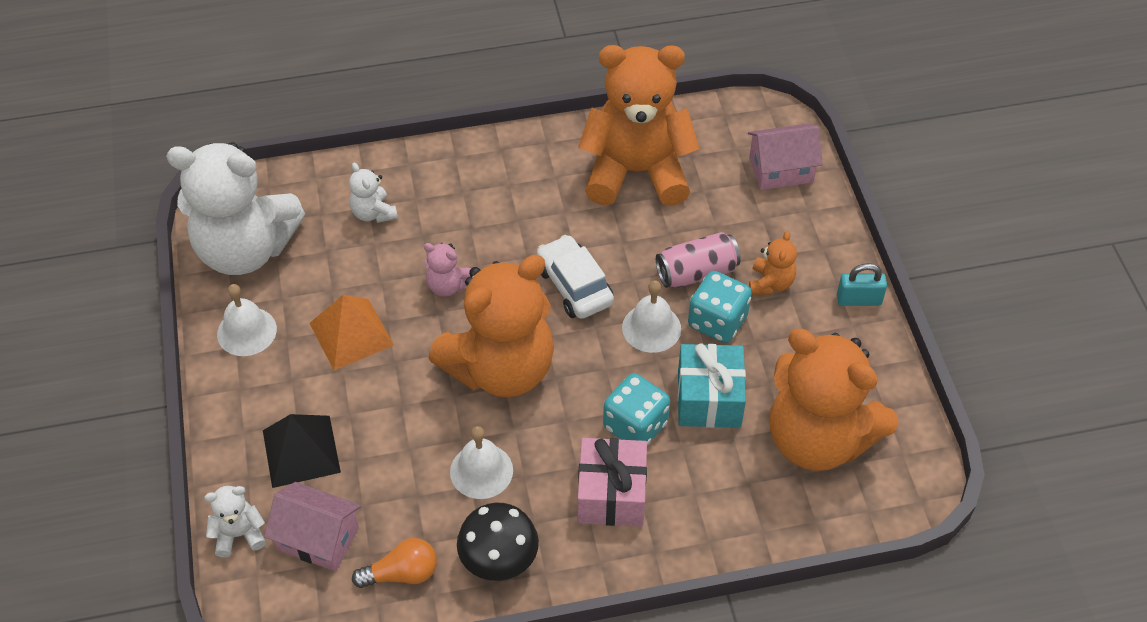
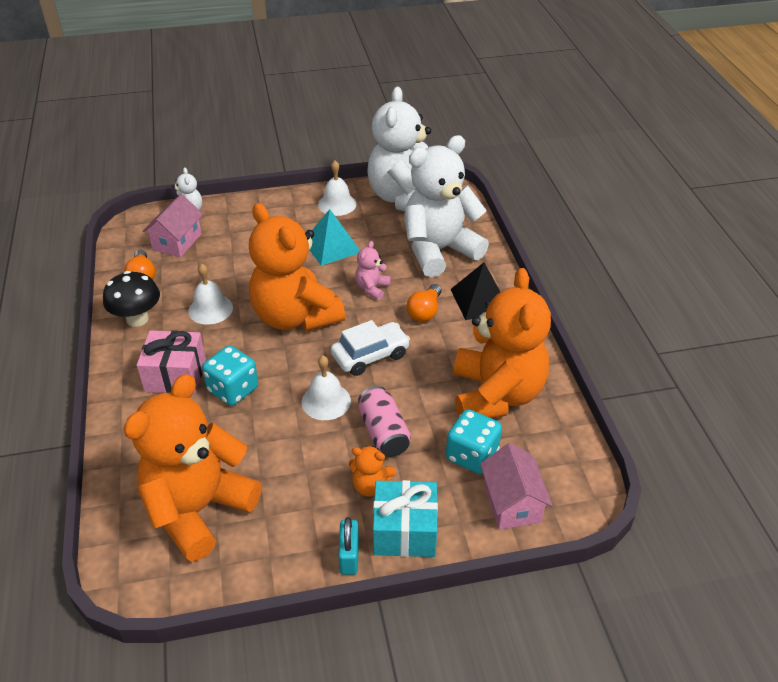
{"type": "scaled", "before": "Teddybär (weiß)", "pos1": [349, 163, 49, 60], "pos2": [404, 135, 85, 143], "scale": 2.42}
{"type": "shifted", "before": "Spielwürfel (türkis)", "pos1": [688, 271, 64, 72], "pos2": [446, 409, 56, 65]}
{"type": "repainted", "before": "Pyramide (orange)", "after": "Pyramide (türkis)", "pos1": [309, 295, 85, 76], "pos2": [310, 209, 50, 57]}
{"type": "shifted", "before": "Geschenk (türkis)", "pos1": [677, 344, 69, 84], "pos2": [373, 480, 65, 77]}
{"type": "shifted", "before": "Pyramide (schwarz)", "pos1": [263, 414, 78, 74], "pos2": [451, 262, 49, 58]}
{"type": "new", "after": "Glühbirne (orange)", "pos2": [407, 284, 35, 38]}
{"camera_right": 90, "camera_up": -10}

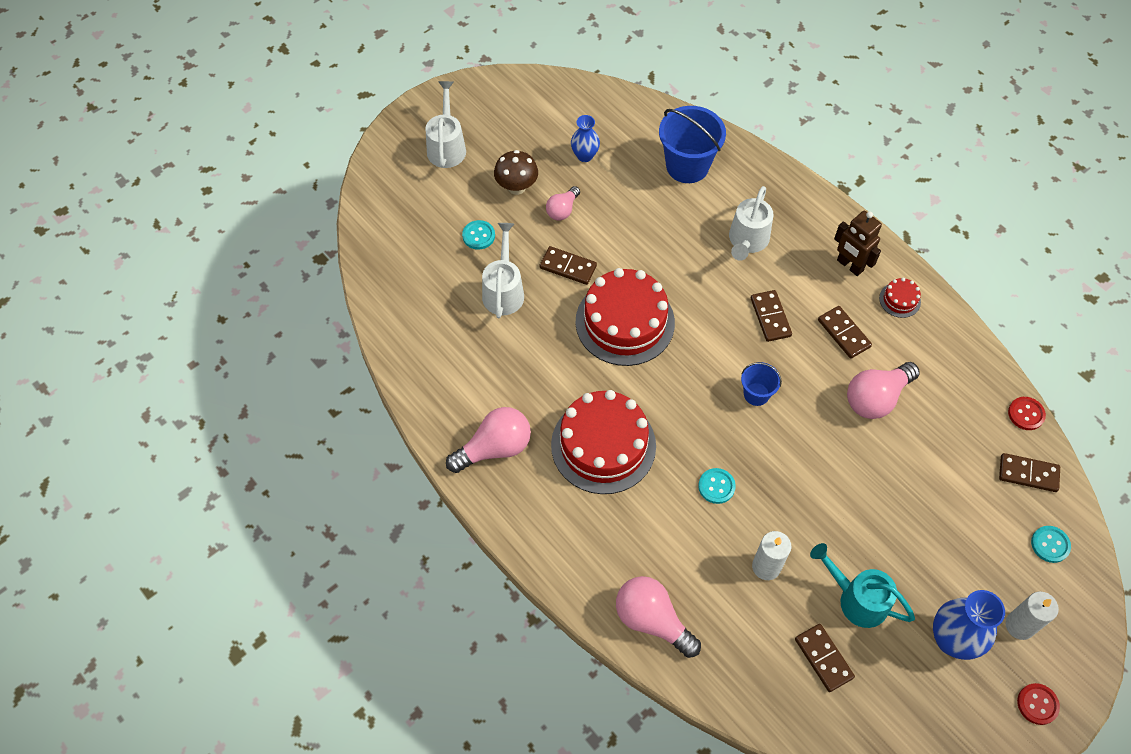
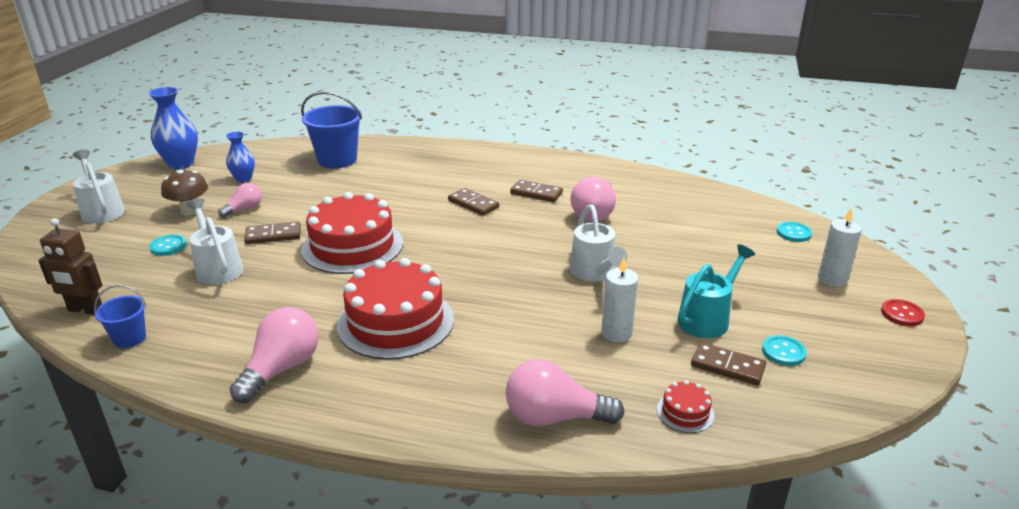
{"type": "rotated", "before": "Glühbirne (rosa)", "pos1": [546, 186, 34, 35], "pos2": [218, 183, 44, 35], "turn": -135}
{"type": "shifted", "before": "Gießkanne (weiß)", "pos1": [729, 186, 44, 75], "pos2": [570, 204, 57, 78]}
{"type": "shifted", "before": "Roboter (braun)", "pos1": [834, 211, 48, 65], "pos2": [38, 218, 64, 97]}
{"type": "shifted", "before": "Kuchen (rot)", "pos1": [879, 278, 42, 40], "pos2": [657, 380, 57, 53]}
{"type": "shifted", "before": "Eimer (blau)", "pos1": [741, 362, 41, 44], "pos2": [94, 285, 52, 63]}
{"type": "gone", "before": "Knopf (rot)", "pos1": [1008, 397, 38, 33]}
{"type": "gone", "before": "Dominostein (braun)", "pos1": [999, 453, 61, 39]}
{"type": "shifted", "before": "Knopf (türkis)", "pos1": [698, 468, 38, 36], "pos2": [762, 335, 45, 31]}
{"type": "rotated", "before": "Gießkanne (türkis)", "pos1": [810, 543, 105, 85], "pos2": [678, 244, 77, 94], "turn": 135}
{"type": "shifted", "before": "Vase (blau)", "pos1": [933, 590, 72, 70], "pos2": [148, 87, 50, 82]}
{"camera_right": -35, "camera_up": -30}

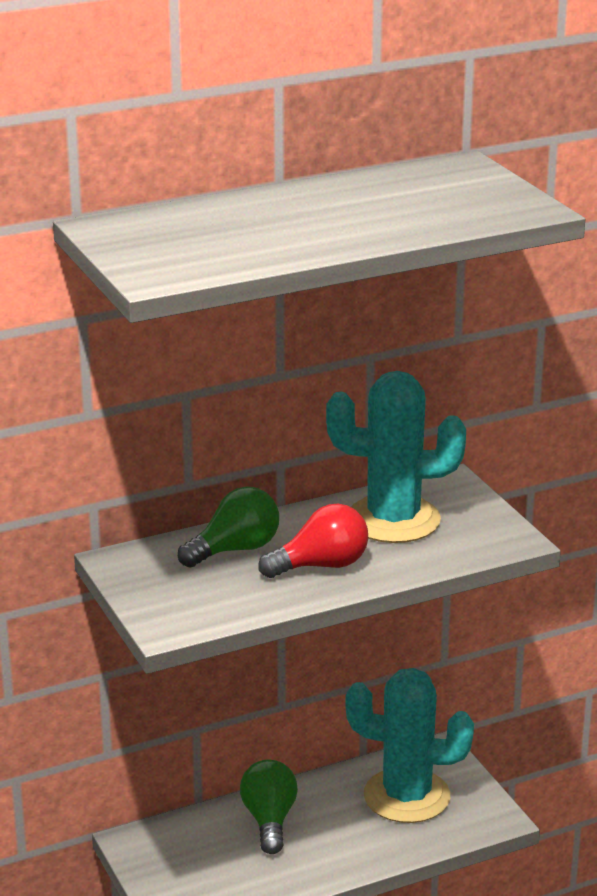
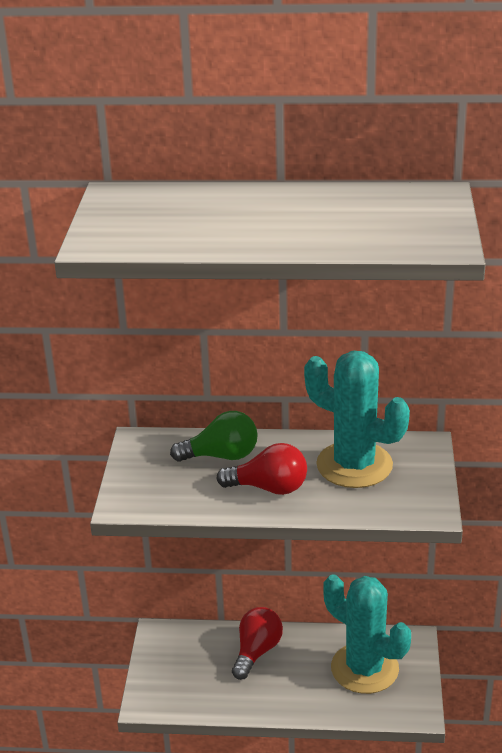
{"type": "repainted", "before": "Glühbirne (grün)", "after": "Glühbirne (rot)", "pos1": [240, 760, 58, 94], "pos2": [232, 607, 51, 73]}
{"camera_right": 30, "camera_up": 5}

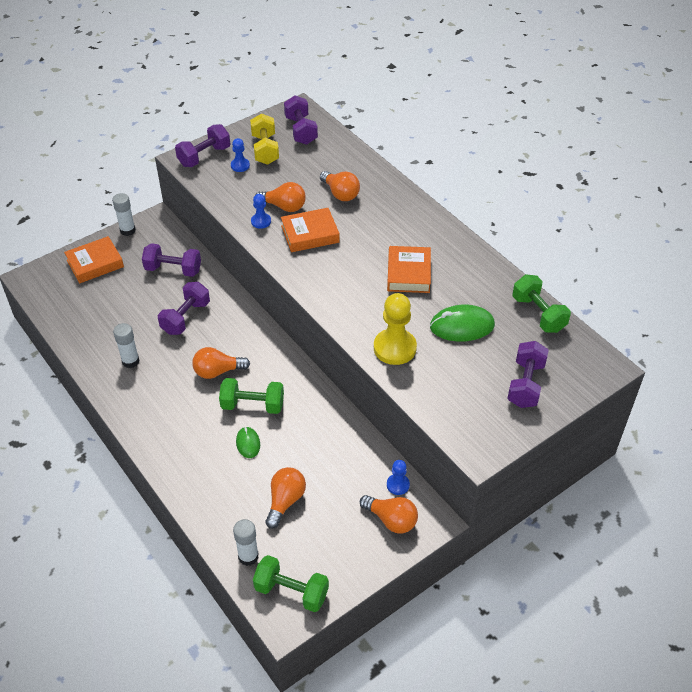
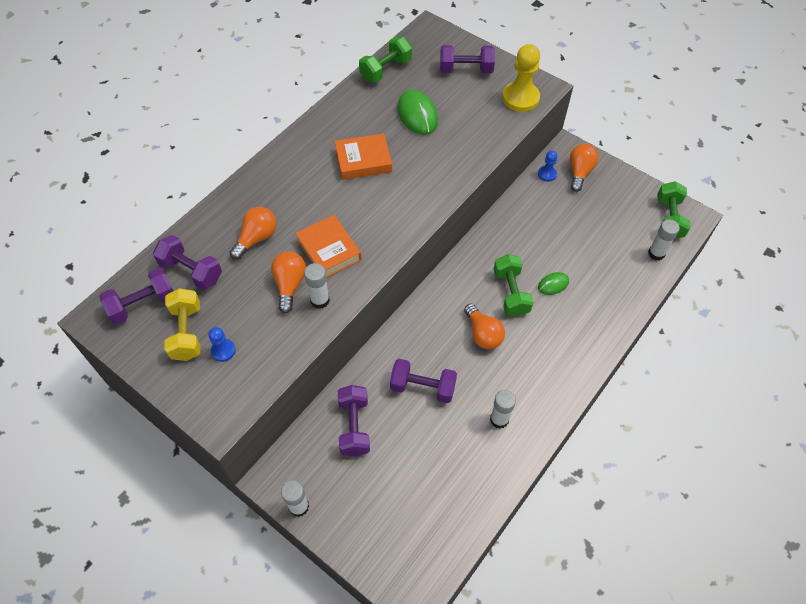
{"type": "rotated", "before": "Hantel (gelb)", "pos1": [250, 113, 29, 52], "pos2": [164, 288, 36, 73], "turn": -75}
{"type": "shifted", "before": "Hantel (lila)", "pos1": [175, 124, 55, 43], "pos2": [153, 235, 69, 55]}
{"type": "swapped", "before": "Bauer (blau)", "after": "Klebestift (weiß)", "pos1": [251, 194, 20, 35], "pos2": [304, 263, 26, 46]}
{"type": "gone", "before": "Buch (orange)", "pos1": [64, 236, 60, 47]}
{"type": "shifted", "before": "Bauer (gelb)", "pos1": [374, 293, 43, 72], "pos2": [502, 44, 38, 68]}
{"type": "gone", "before": "Glühbirne (orange)", "pos1": [265, 467, 41, 62]}
{"camera_right": -105, "camera_up": 10}

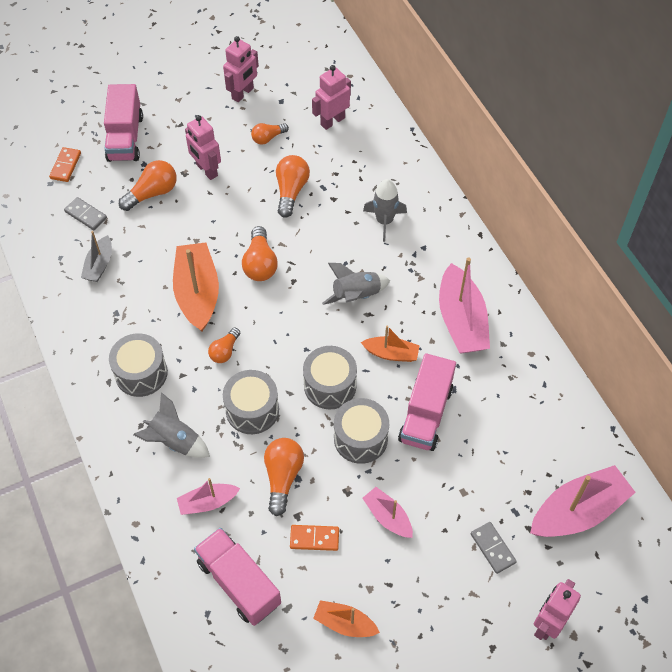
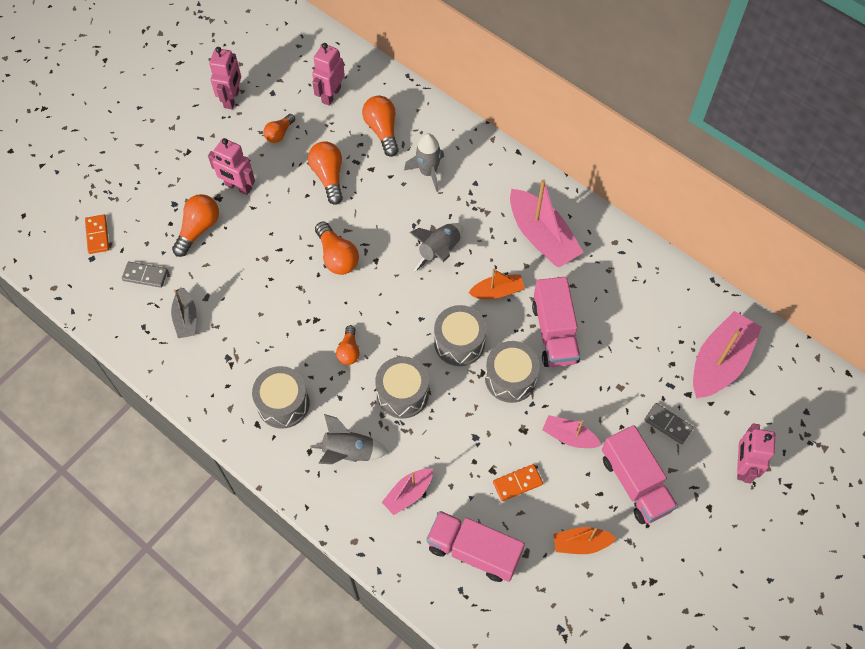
{"type": "shifted", "before": "Lastwagen (rosa)", "pos1": [104, 84, 39, 78], "pos2": [602, 425, 76, 99]}
{"type": "gone", "before": "Boot (orange)", "pos1": [173, 242, 46, 90]}
{"type": "shifted", "before": "Glühbirne (orange)", "pos1": [264, 438, 40, 78], "pos2": [362, 96, 37, 61]}
{"camera_right": -25, "camera_up": 5}

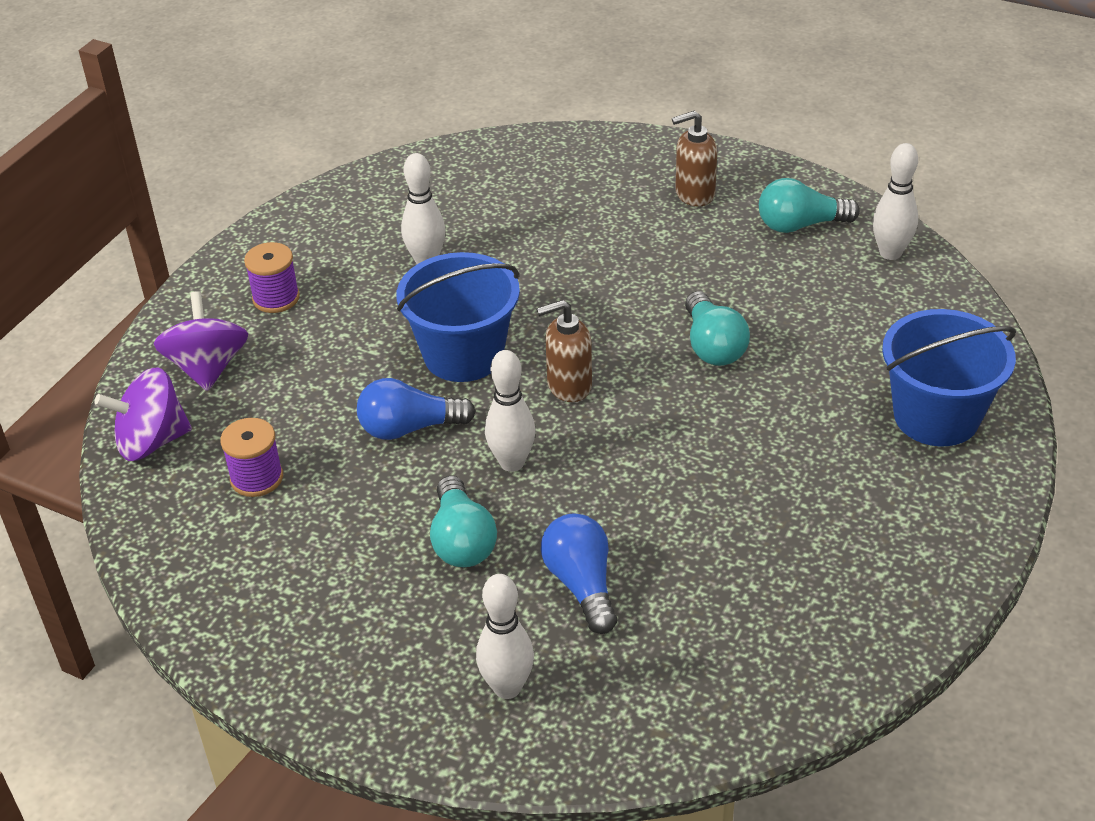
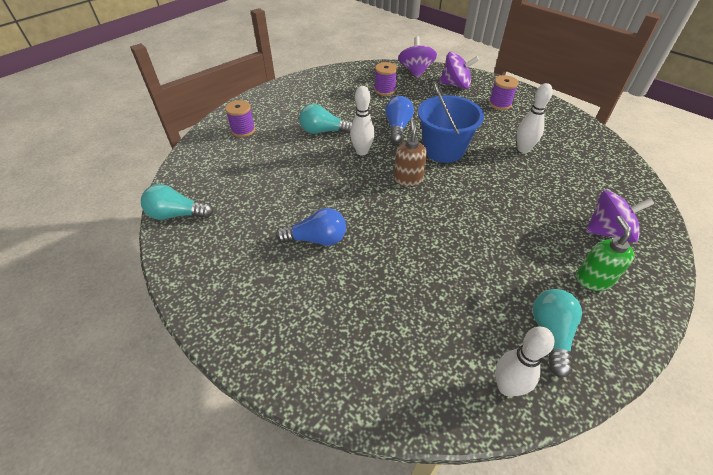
{"type": "repainted", "before": "Seifenspender (braun)", "after": "Seifenspender (grün)", "pos1": [672, 111, 45, 96], "pos2": [576, 216, 59, 75]}
{"type": "shifted", "before": "Glühbirne (türkis)", "pos1": [685, 291, 65, 75], "pos2": [141, 184, 72, 36]}
{"type": "gone", "before": "Eimer (blau)", "pos1": [882, 309, 134, 137]}
{"type": "shifted", "before": "Glühbirne (blau)", "pos1": [541, 513, 76, 121], "pos2": [276, 208, 70, 38]}
{"type": "swapped", "before": "Bowlingkegel (weiß)", "after": "Garnrolle (lila)", "pos1": [476, 574, 58, 125], "pos2": [225, 100, 30, 37]}
{"type": "new", "after": "Kreisel (lila)", "pos2": [586, 190, 68, 53]}
{"camera_right": 105, "camera_up": 5}

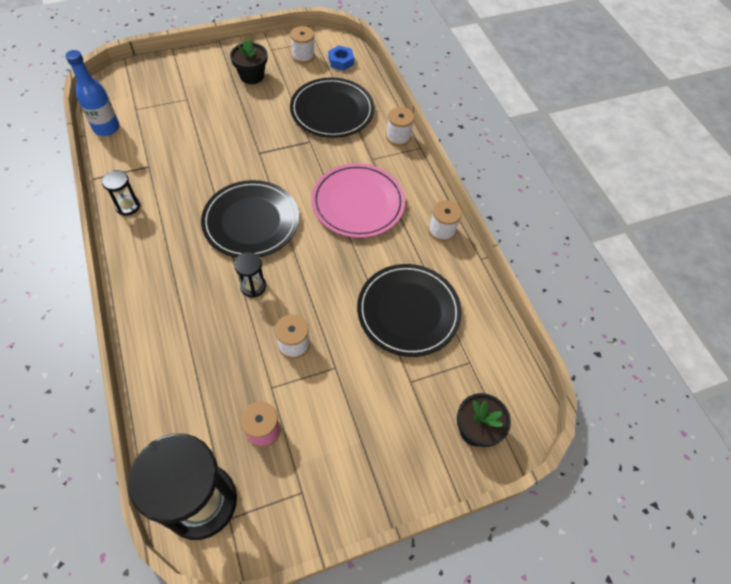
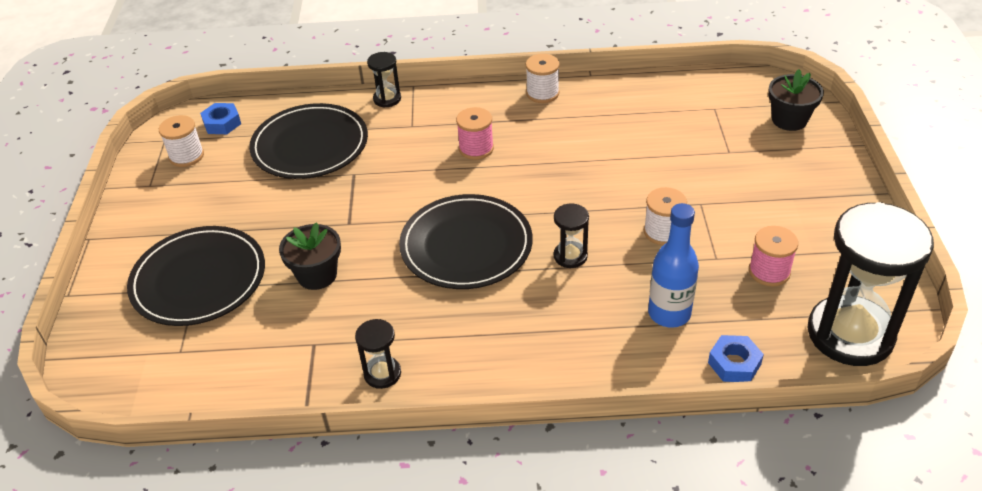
{"type": "shifted", "before": "Blumentopf (schwarz)", "pos1": [230, 39, 37, 45], "pos2": [279, 222, 62, 68]}
{"type": "shifted", "before": "Flasche (blau)", "pos1": [65, 50, 55, 86], "pos2": [648, 203, 51, 125]}
{"type": "swapped", "before": "Garnrolle (weiß)", "after": "Sanduhr (schwarz)", "pos1": [386, 107, 28, 39], "pos2": [367, 52, 34, 56]}
{"type": "swapped", "before": "Teller (rosa)", "after": "Garnrolle (rosa)", "pos1": [311, 163, 94, 75], "pos2": [456, 107, 38, 53]}
{"type": "shifted", "before": "Teller (schwarz)", "pos1": [357, 264, 105, 93], "pos2": [127, 226, 138, 100]}
{"type": "new", "after": "Sechskantmutter (blau)", "pos2": [708, 335, 56, 47]}
{"camera_right": -65, "camera_up": -15}

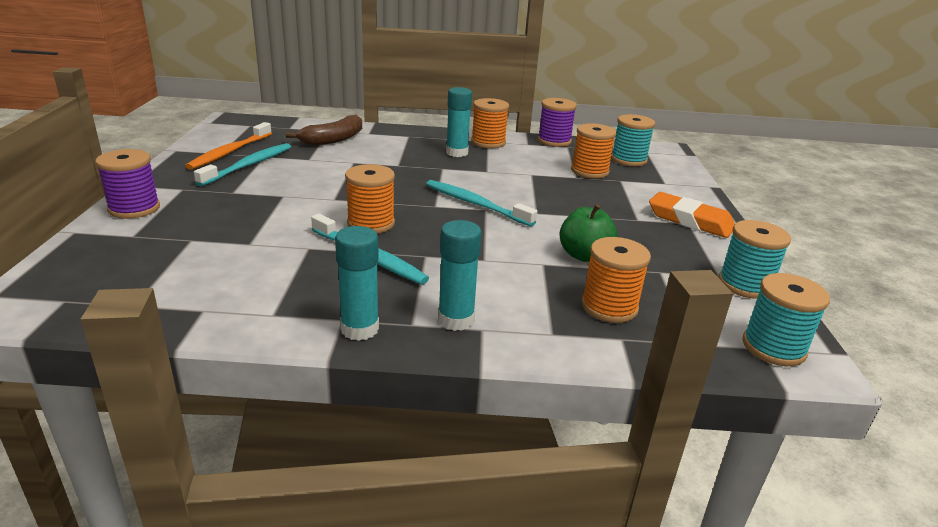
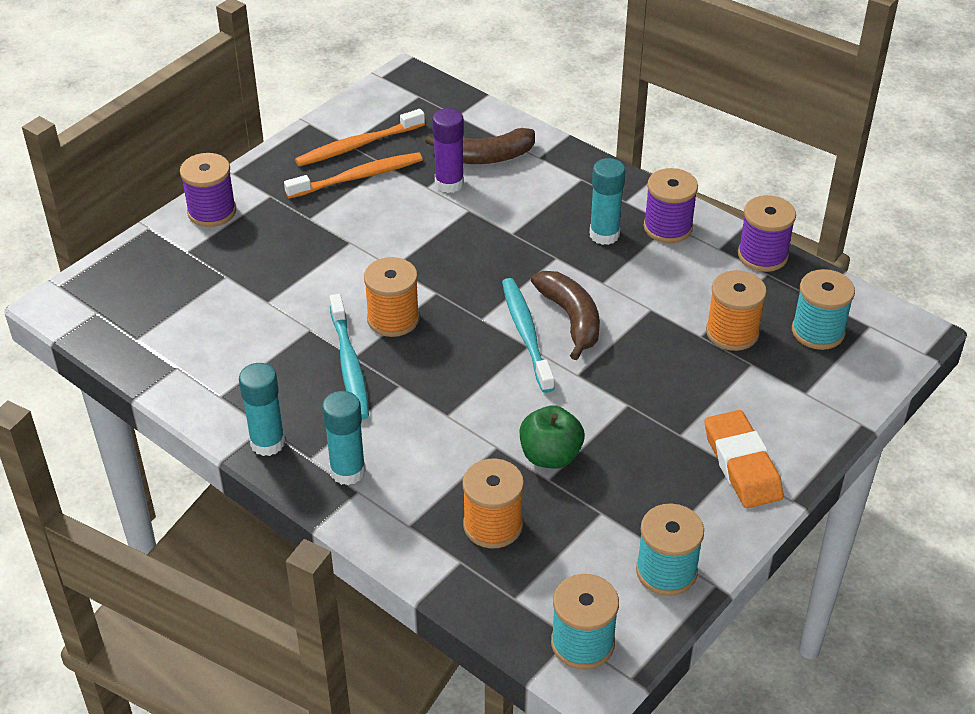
{"type": "repainted", "before": "Garnrolle (orange)", "after": "Garnrolle (lila)", "pos1": [471, 98, 38, 50], "pos2": [644, 168, 54, 75]}
{"type": "repainted", "before": "Zahnbürste (türkis)", "after": "Zahnbürste (orange)", "pos1": [194, 143, 97, 43], "pos2": [284, 152, 139, 47]}
{"type": "new", "after": "Klebestift (lila)", "pos2": [432, 108, 32, 85]}
{"type": "new", "after": "Banane (braun)", "pos2": [531, 271, 69, 89]}
{"camera_right": 40, "camera_up": 15}

